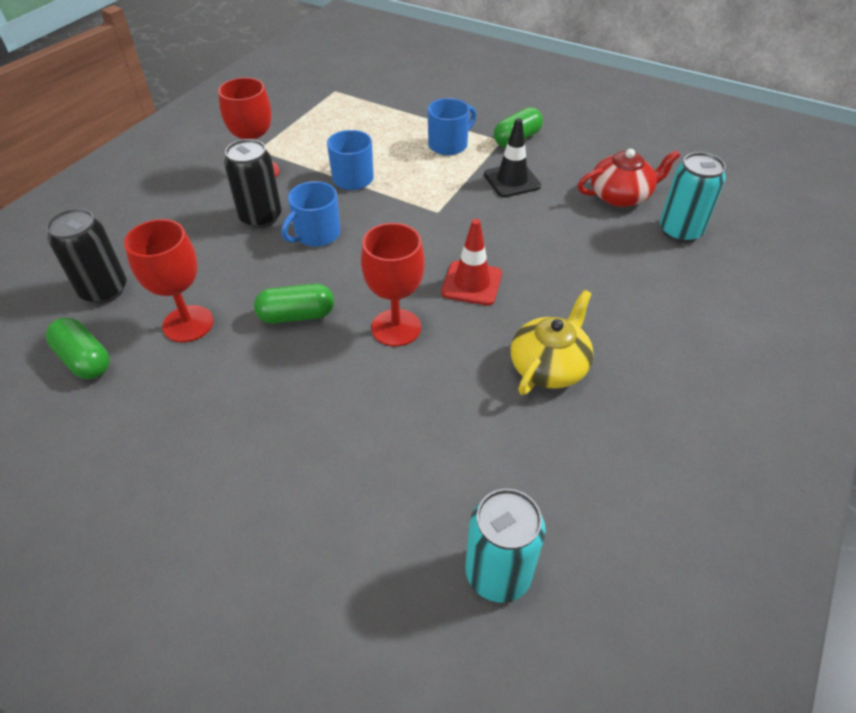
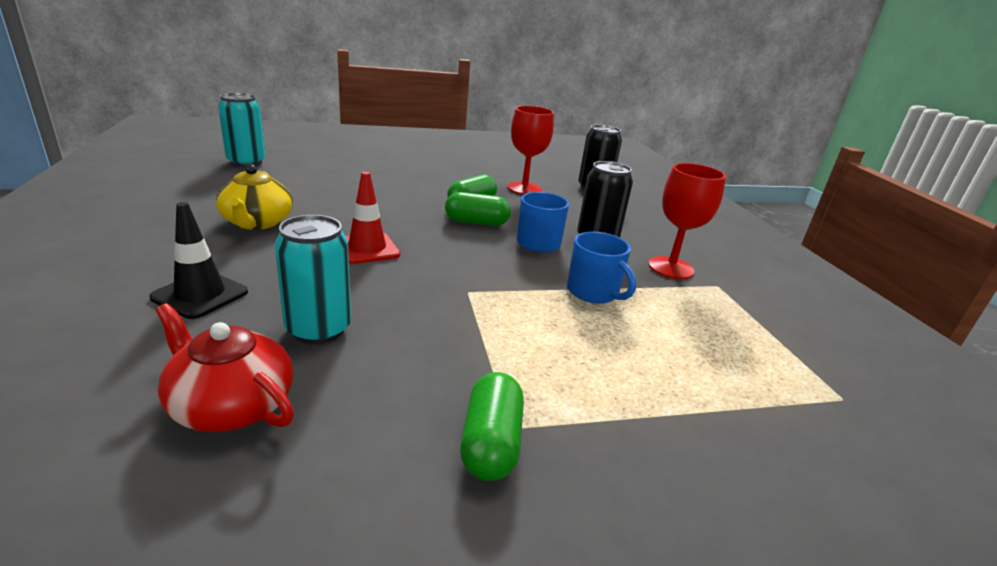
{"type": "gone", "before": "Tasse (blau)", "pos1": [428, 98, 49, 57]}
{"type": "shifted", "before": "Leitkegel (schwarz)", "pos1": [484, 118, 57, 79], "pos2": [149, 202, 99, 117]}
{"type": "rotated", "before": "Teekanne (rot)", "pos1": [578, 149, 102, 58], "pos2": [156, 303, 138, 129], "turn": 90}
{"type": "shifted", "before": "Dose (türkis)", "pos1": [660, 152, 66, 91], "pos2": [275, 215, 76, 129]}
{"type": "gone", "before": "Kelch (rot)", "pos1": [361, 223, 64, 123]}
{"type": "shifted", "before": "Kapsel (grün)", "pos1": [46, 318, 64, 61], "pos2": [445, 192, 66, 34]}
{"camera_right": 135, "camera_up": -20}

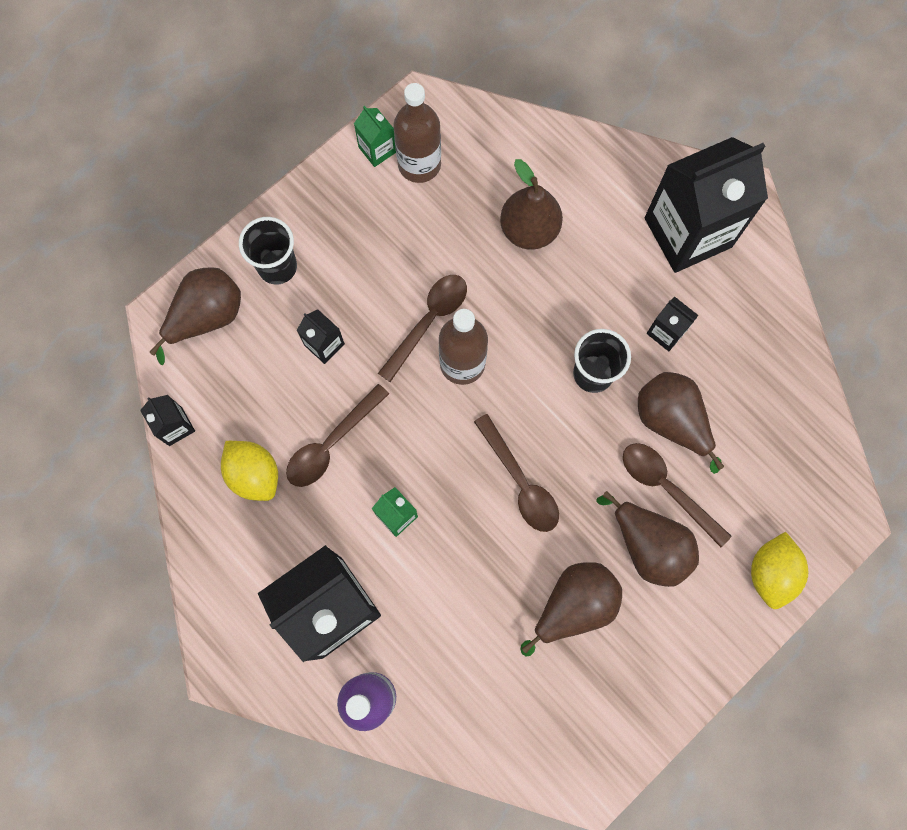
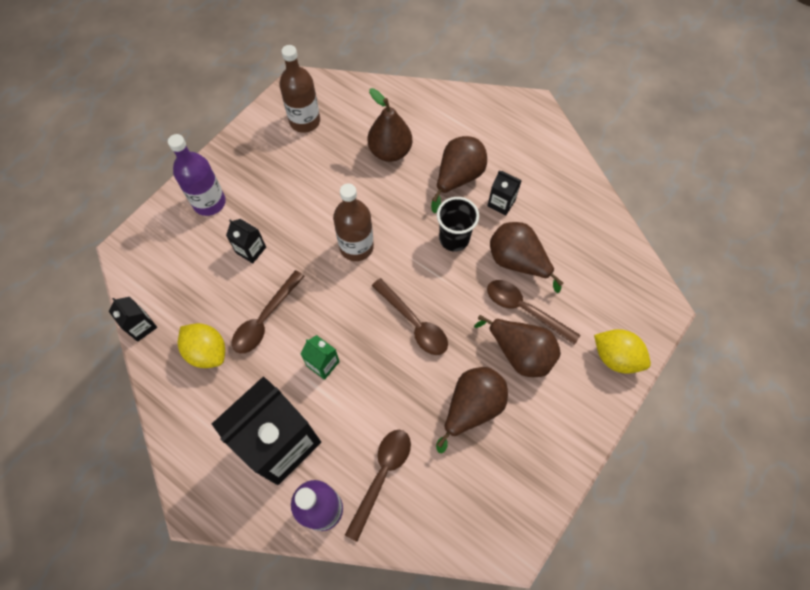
{"type": "gone", "before": "Getränkekarton (grün)", "pos1": [354, 106, 42, 61]}
{"type": "gone", "before": "Getränkekarton (schwarz)", "pos1": [645, 137, 123, 136]}
{"type": "swapped", "before": "Becher (schwarz)", "after": "Flasche (lila)", "pos1": [239, 217, 58, 68], "pos2": [168, 134, 58, 82]}
{"type": "shifted", "before": "Birne (braun)", "pos1": [150, 267, 91, 98], "pos2": [431, 136, 56, 77]}
{"type": "shifted", "before": "Löffel (braun)", "pos1": [378, 275, 89, 107], "pos2": [345, 430, 66, 112]}
{"type": "rotated", "before": "Zitrone (gelb)", "pos1": [751, 532, 57, 77], "pos2": [594, 329, 57, 45], "turn": -60}
{"camera_right": -10, "camera_up": -10}

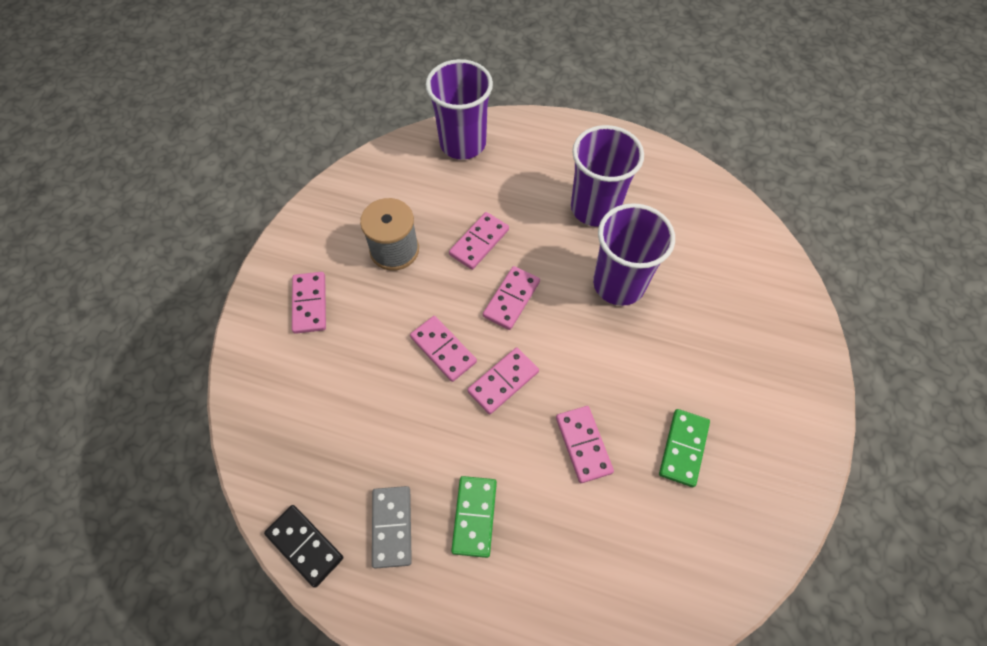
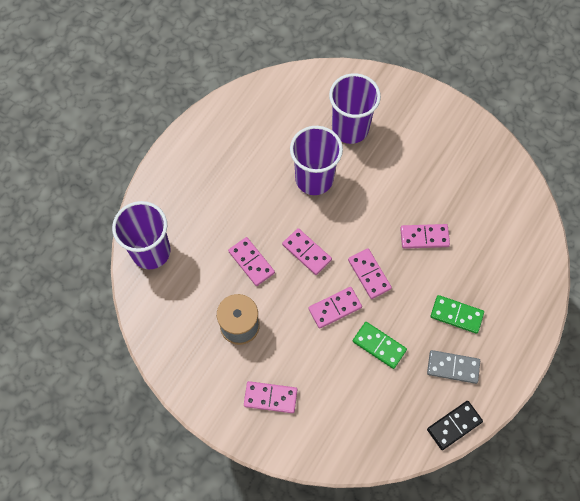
{"type": "shifted", "before": "Becher (lila)", "pos1": [571, 125, 73, 102], "pos2": [329, 73, 52, 71]}
{"type": "shifted", "before": "Dominostein (grün)", "pos1": [659, 409, 51, 78], "pos2": [353, 322, 54, 47]}
{"camera_right": -75, "camera_up": 5}

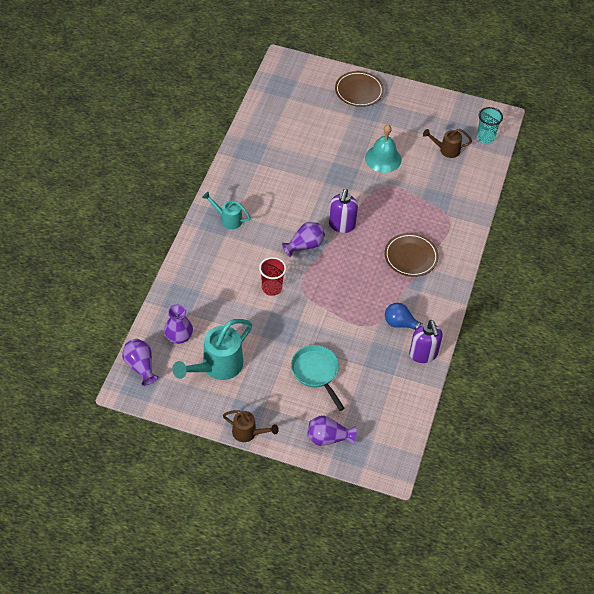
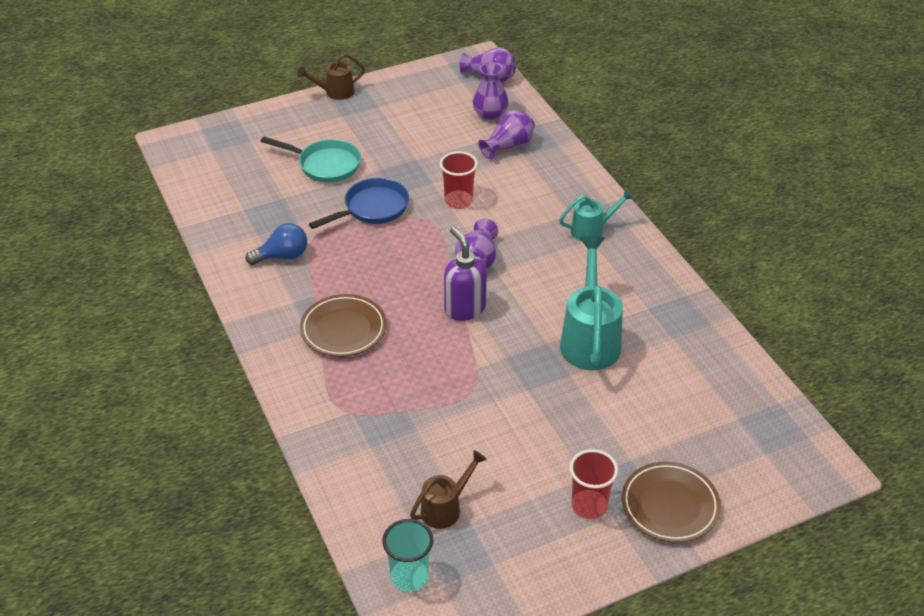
{"type": "gone", "before": "Glocke (türkis)", "pos1": [365, 125, 36, 48]}
{"type": "shifted", "before": "Gießkanne (türkis)", "pos1": [172, 319, 80, 61], "pos2": [560, 236, 63, 134]}
{"type": "gone", "before": "Seifenspender (lila)", "pos1": [409, 320, 34, 43]}
{"type": "shifted", "before": "Vase (lila)", "pos1": [307, 416, 50, 30], "pos2": [478, 110, 57, 50]}
{"type": "new", "after": "Pfanne (blau)", "pos2": [309, 178, 100, 51]}
{"type": "new", "after": "Becher (rot)", "pos2": [570, 449, 48, 70]}
{"camera_right": 140, "camera_up": -10}

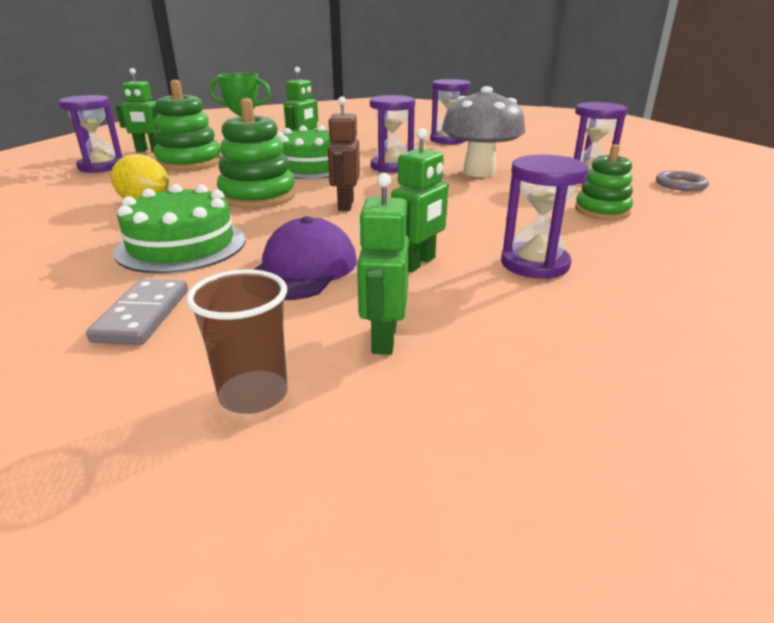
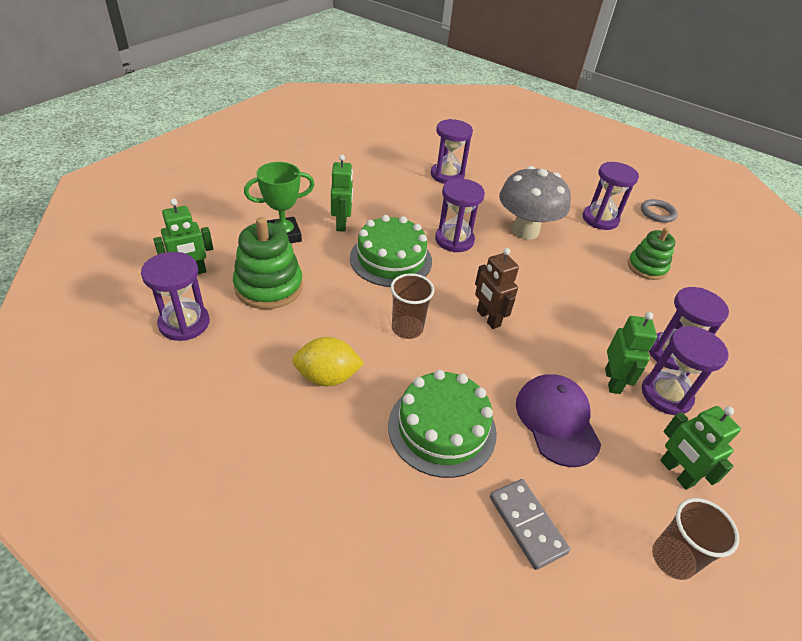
{"type": "swapped", "before": "Stapelspielzeug (grün)", "after": "Becher (braun)", "pos1": [217, 98, 79, 111], "pos2": [391, 273, 44, 66]}
{"type": "new", "after": "Sanduhr (lila)", "pos2": [642, 326, 87, 89]}
{"camera_right": -35, "camera_up": 15}

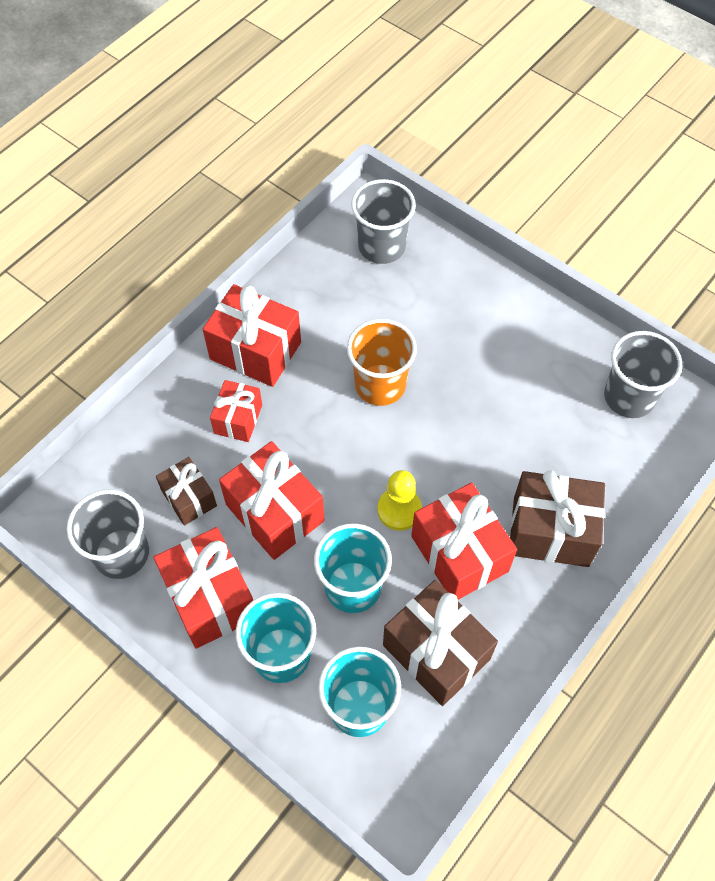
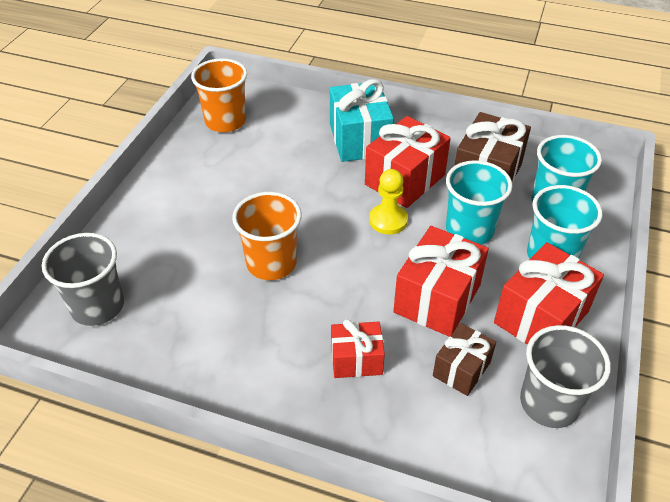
{"type": "gone", "before": "Geschenk (rot)", "pos1": [203, 284, 98, 103]}
{"type": "repainted", "before": "Becher (grau)", "after": "Becher (orange)", "pos1": [604, 331, 78, 87], "pos2": [191, 58, 56, 74]}
{"type": "repainted", "before": "Geschenk (braun)", "after": "Geschenk (türkis)", "pos1": [510, 470, 95, 97], "pos2": [330, 79, 64, 83]}
{"camera_right": -110, "camera_up": -15}

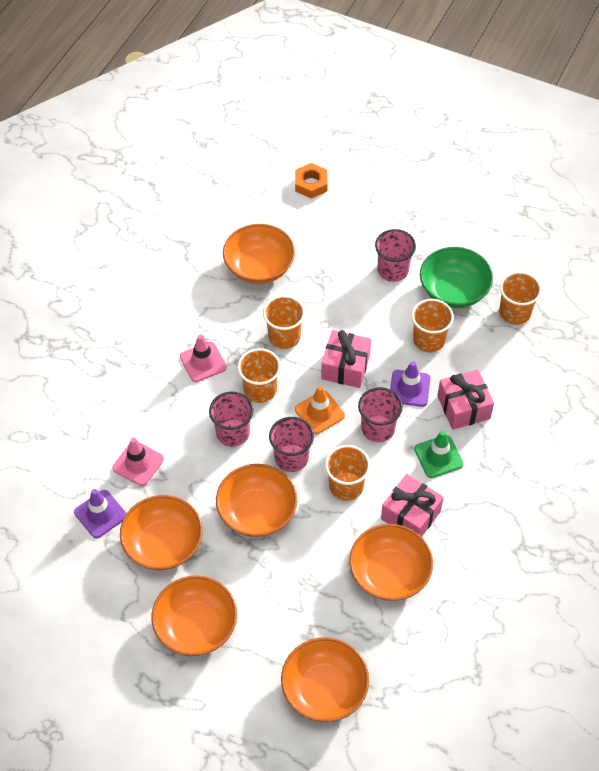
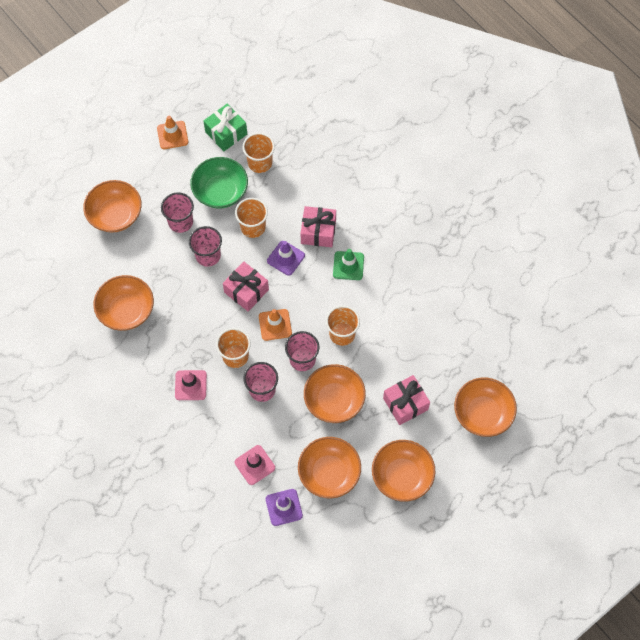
{"type": "gone", "before": "Sechskantmutter (orange)", "pos1": [295, 163, 33, 36]}
{"type": "gone", "before": "Becher (orange)", "pos1": [263, 295, 42, 54]}
{"type": "shifted", "before": "Becher (rosa)", "pos1": [358, 387, 45, 55], "pos2": [189, 226, 33, 41]}
{"type": "shifted", "before": "Geschenk (rosa)", "pos1": [381, 474, 63, 63], "pos2": [383, 375, 47, 50]}
{"type": "shifted", "before": "Schüssel (orange)", "pos1": [349, 524, 84, 77], "pos2": [83, 180, 59, 52]}
{"type": "new", "after": "Geschenk (grün)", "pos2": [203, 104, 44, 47]}
{"type": "new", "after": "Leitkegel (orange)", "pos2": [157, 116, 31, 33]}
{"camera_right": -65, "camera_up": 10}

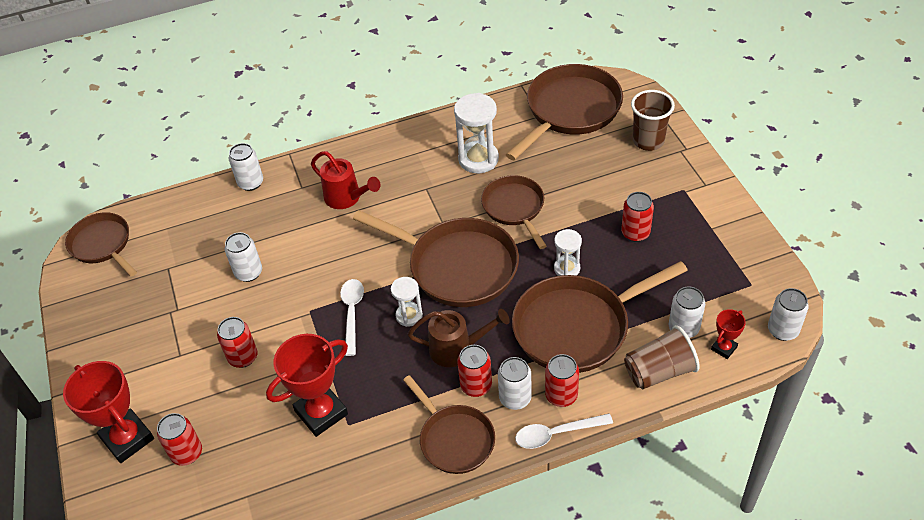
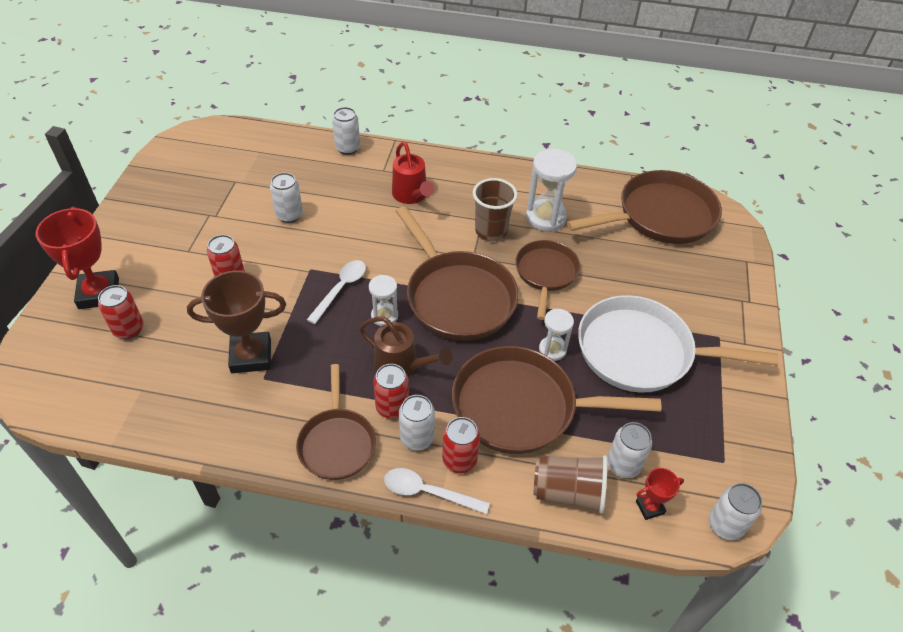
{"type": "shifted", "before": "Becher (braun)", "pos1": [631, 90, 44, 61], "pos2": [473, 178, 44, 63]}
{"type": "swapped", "before": "Dose (rot)", "after": "Pfanne (weiß)", "pos1": [621, 192, 33, 50], "pos2": [578, 295, 201, 98]}
{"type": "gone", "before": "Pfanne (braun)", "pos1": [65, 212, 72, 65]}
{"type": "repainted", "before": "Pokal (rot)", "after": "Pokal (braun)", "pos1": [266, 334, 82, 103], "pos2": [187, 271, 99, 102]}
{"camera_right": 25, "camera_up": 0}

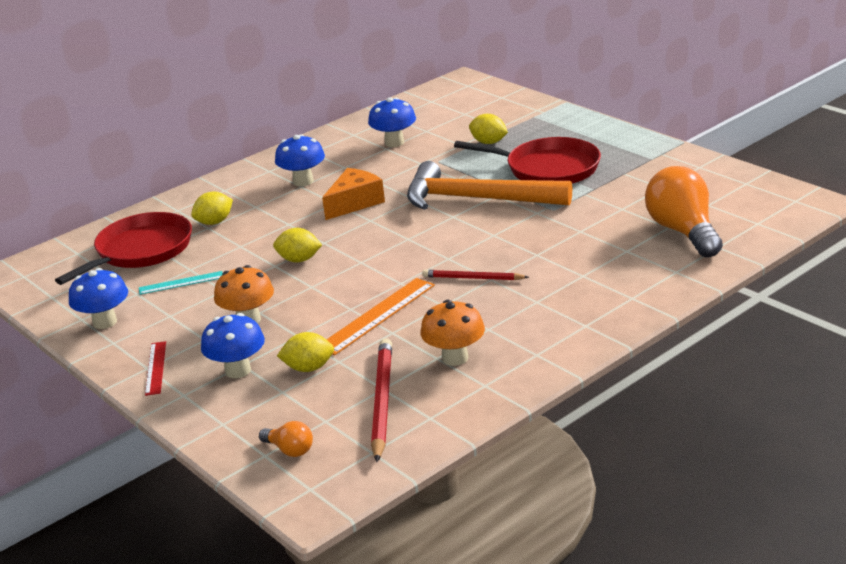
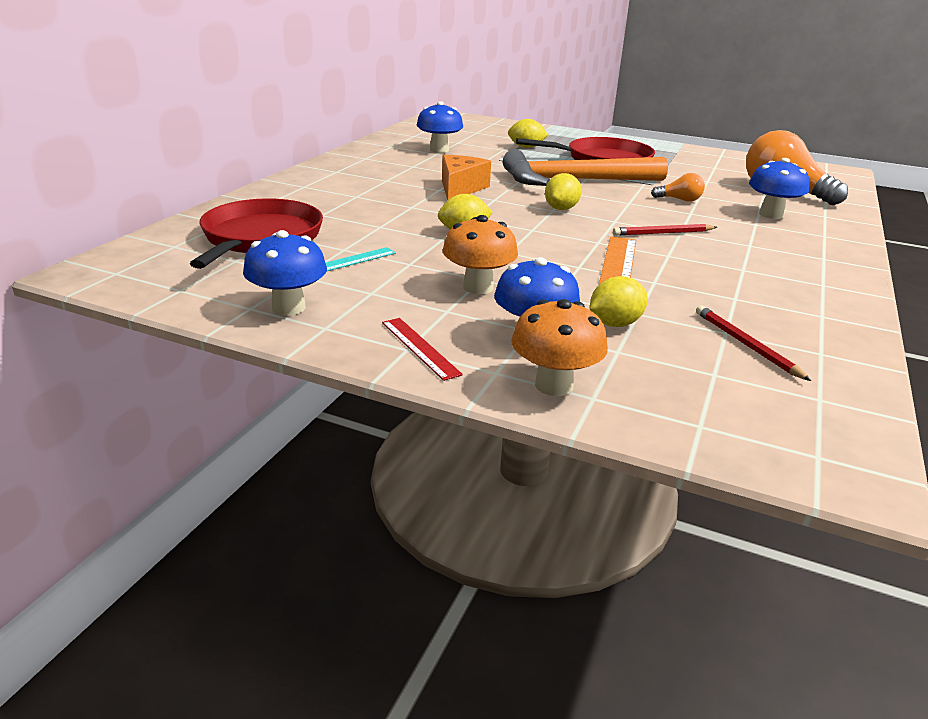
{"type": "shifted", "before": "Pilz (blau)", "pos1": [275, 134, 50, 52], "pos2": [749, 158, 61, 61]}
{"type": "shifted", "before": "Zitrone (gelb)", "pos1": [191, 192, 42, 33], "pos2": [545, 173, 37, 37]}
{"type": "shifted", "before": "Pilz (orange)", "pos1": [421, 300, 64, 66], "pos2": [511, 299, 97, 97]}
{"type": "scaled", "before": "Bleistift (rot)", "pos1": [371, 338, 21, 124], "pos2": [696, 305, 115, 76], "scale": 0.61}
{"type": "shifted", "before": "Glühbirne (orange)", "pos1": [259, 421, 54, 36], "pos2": [651, 173, 54, 29]}
{"camera_right": -30, "camera_up": 0}

